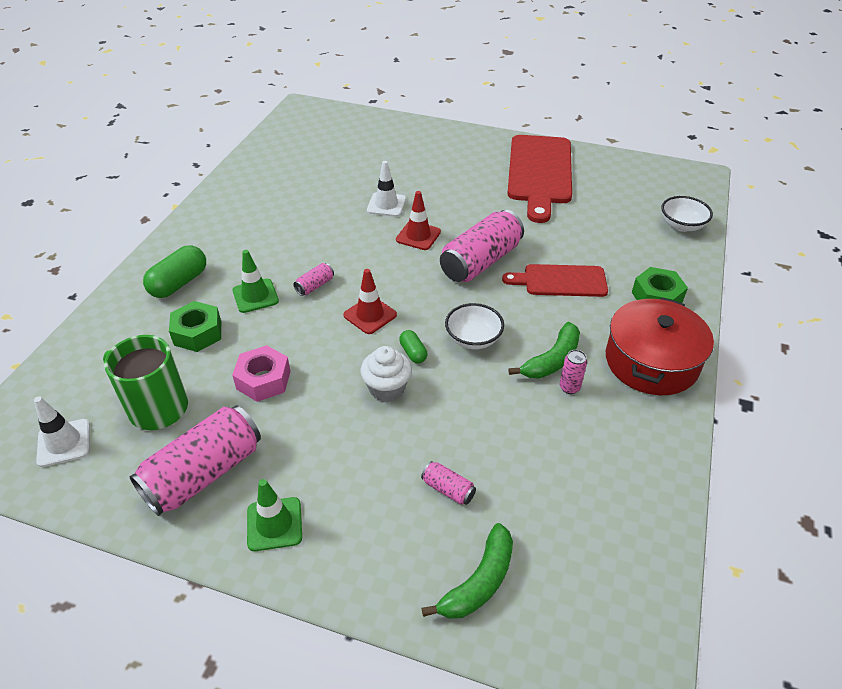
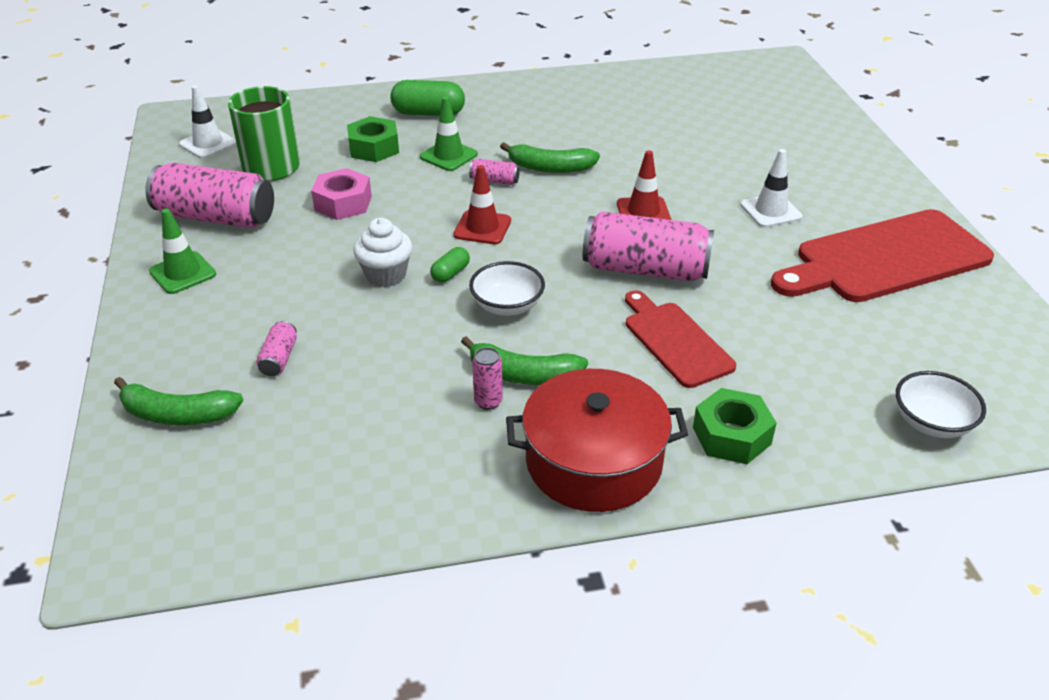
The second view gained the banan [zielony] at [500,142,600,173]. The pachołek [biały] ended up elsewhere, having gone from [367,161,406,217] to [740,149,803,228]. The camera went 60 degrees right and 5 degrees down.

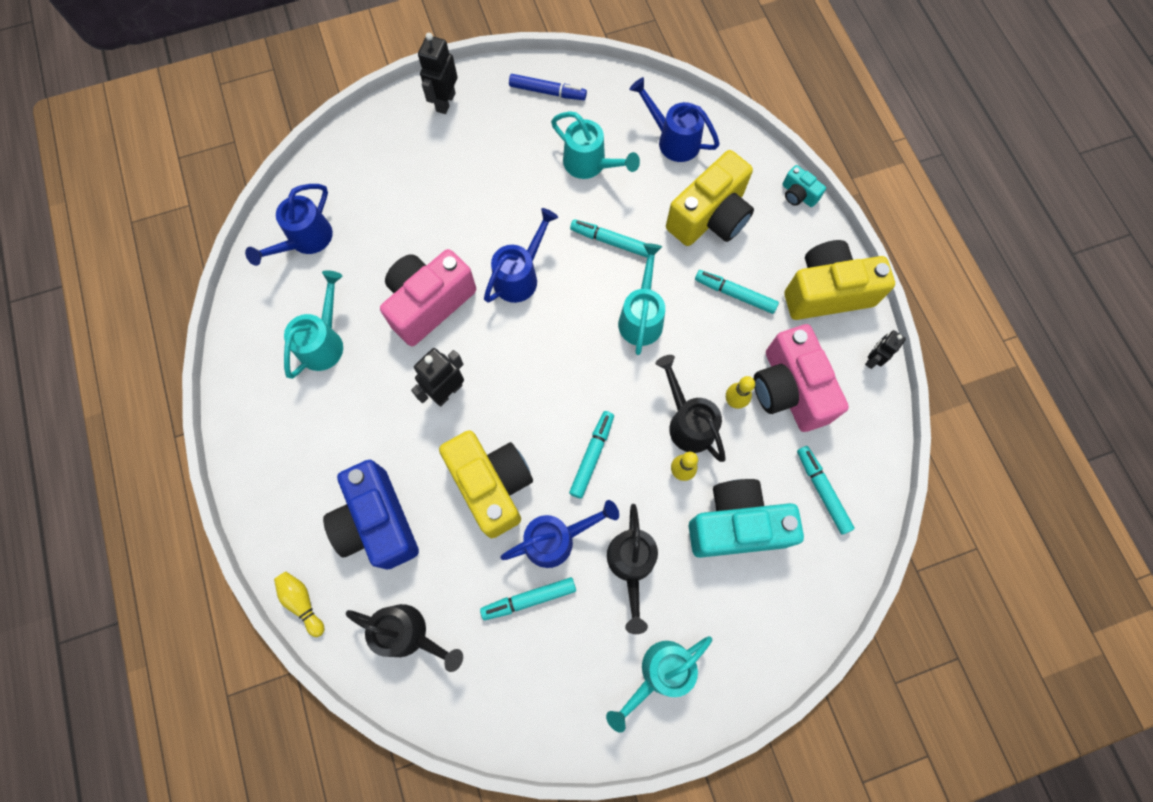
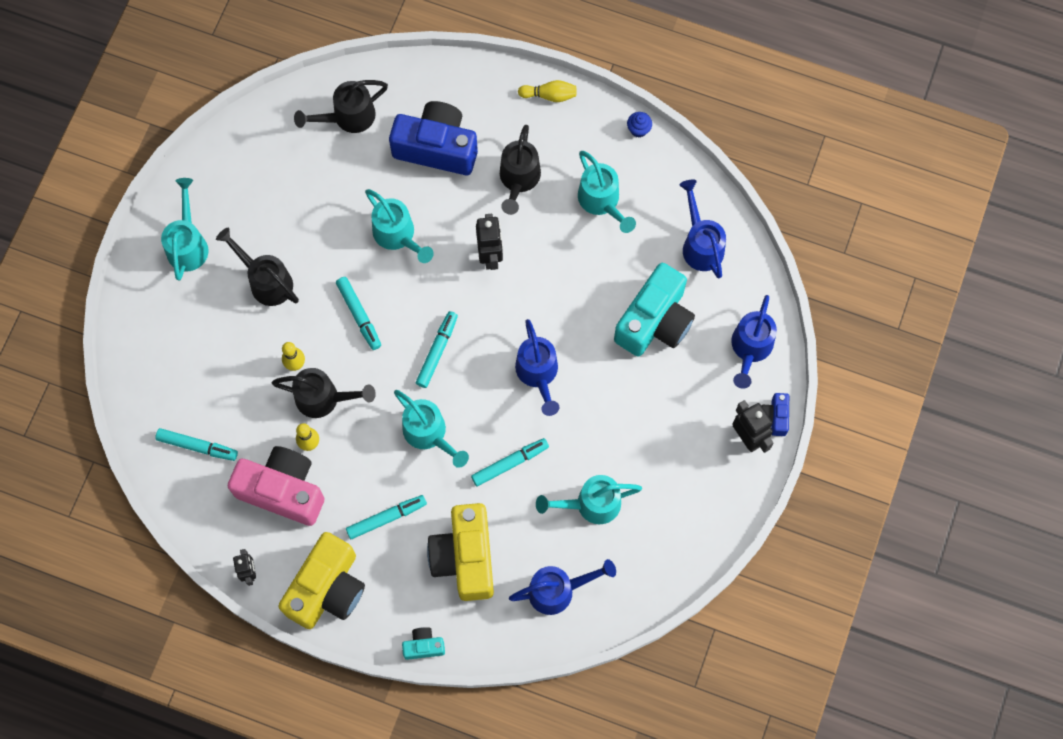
The second view lost the aparat fotograficzny [różowy] at [380,249,476,346]. The second view lost the flamaster [niebieski] at [509,74,587,100]. The second view gained the konewka [czarny] at [500,125,541,215]. The second view gained the muffinka [niebieski] at [627,112,652,138]. The second view gained the aparat fotograficzny [niebieski] at [762,393,789,436]. The kręgiel [żółty] ended up elsewhere, having gone from [274,572,324,637] to [518,80,577,102]. The flamaster [turkusowy] ended up elsewhere, having gone from [480,577,576,620] to [416,311,458,388]. The konewka [niebieski] ended up elsewhere, having gone from [500,500,619,568] to [731,295,777,389]. The aparat fotograficzny [turkusowy] ended up elsewhere, having gone from [689,479,804,558] to [614,263,695,357]. Where the aparat fotograficzny [żółty] stood at [439,430,533,538], the konewka [turkusowy] came to stand at [365,189,434,263]. The camera went 130 degrees right and 0 degrees up.

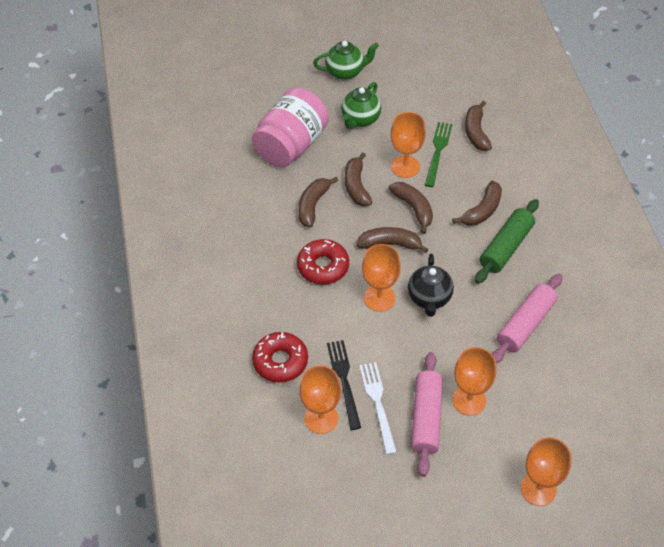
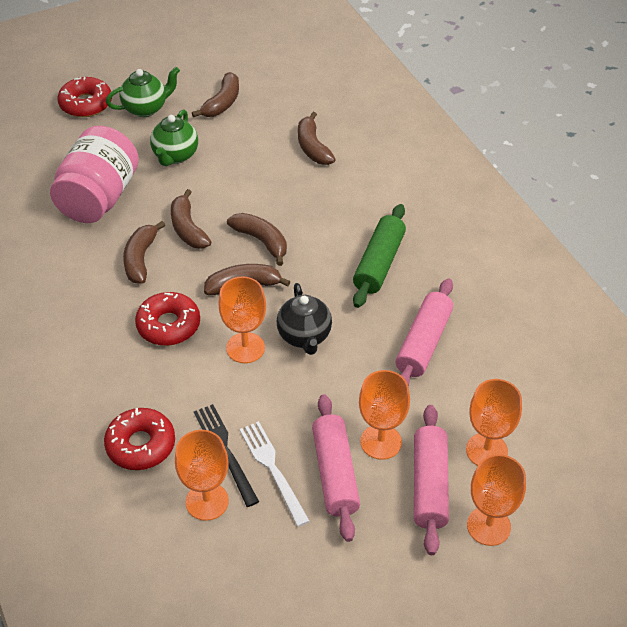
The second view lost the widelec [zielony] at [425,122,452,187]. The second view gained the donut [czerwony] at [58,77,112,117]. The second view gained the wałek do ciasta [różowy] at [414,405,449,555]. The kielich [pomarańczowy] ended up elsewhere, having gone from [391,112,426,178] to [466,379,522,466]. The banan [brązowy] ended up elsewhere, having gone from [452,181,502,226] to [192,72,239,117]. The camera went 15 degrees left and 5 degrees down.

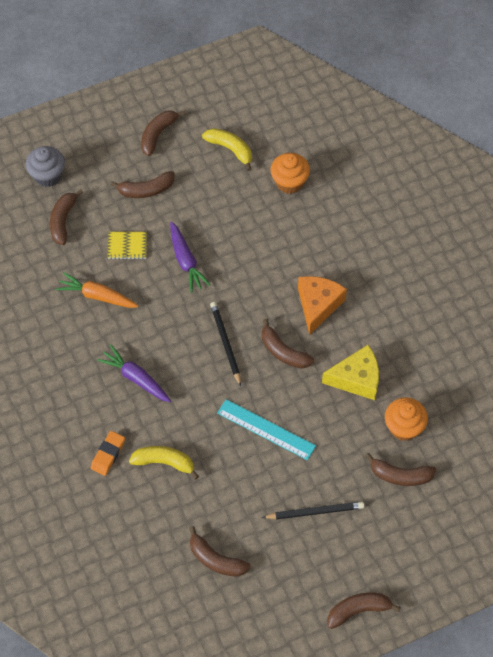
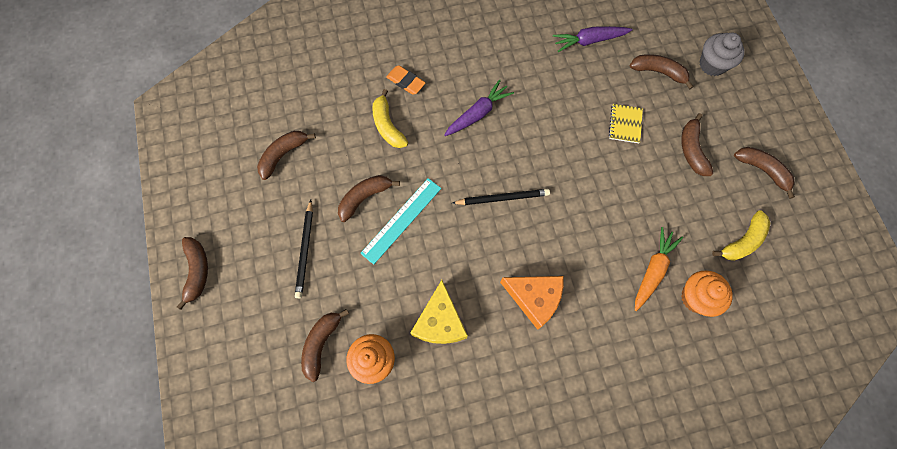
The marchewka [pomarańczowy] ended up elsewhere, having gone from [56,272,138,308] to [635,227,683,311]. The marchewka [fioletowy] ended up elsewhere, having gone from [170,221,211,293] to [553,26,633,52]. The banan [brązowy] ended up elsewhere, having gone from [262,318,314,369] to [338,175,400,222]. The banan [żółty] at [129,446,199,480] ended up facing another way, 135 degrees clockwise from before. The camera went 100 degrees right and 10 degrees up.

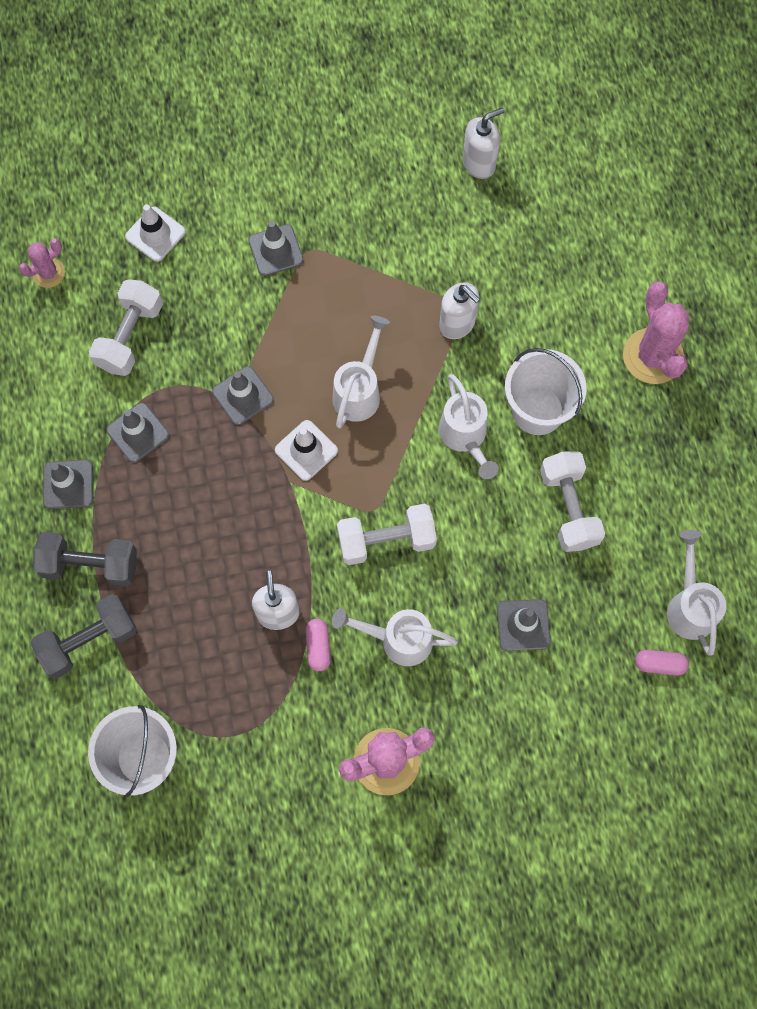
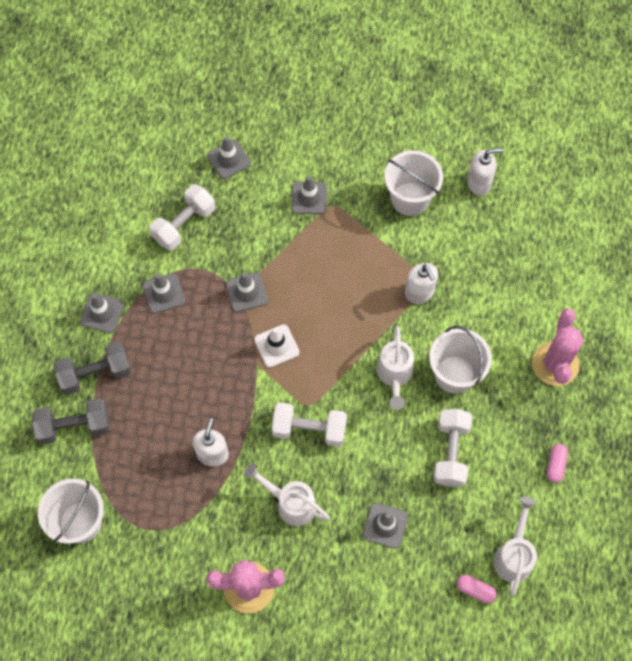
The second view lost the kaktus [różowy] at [19,238,65,288]. The second view lost the konewka [biały] at [332,316,390,429]. The second view gained the wiadro [biały] at [384,150,443,216]. The kapsułka [różowy] ended up elsewhere, having gone from [305,619,331,671] to [547,444,568,483]. What was the pachołek [biały] at [125,204,186,262] turned into the pachołek [szary] at [207,136,251,179]. The hantel [szary] at [33,532,137,586] ended up facing another way, 45 degrees counterclockwise from before. The camera went 20 degrees right and 5 degrees down.

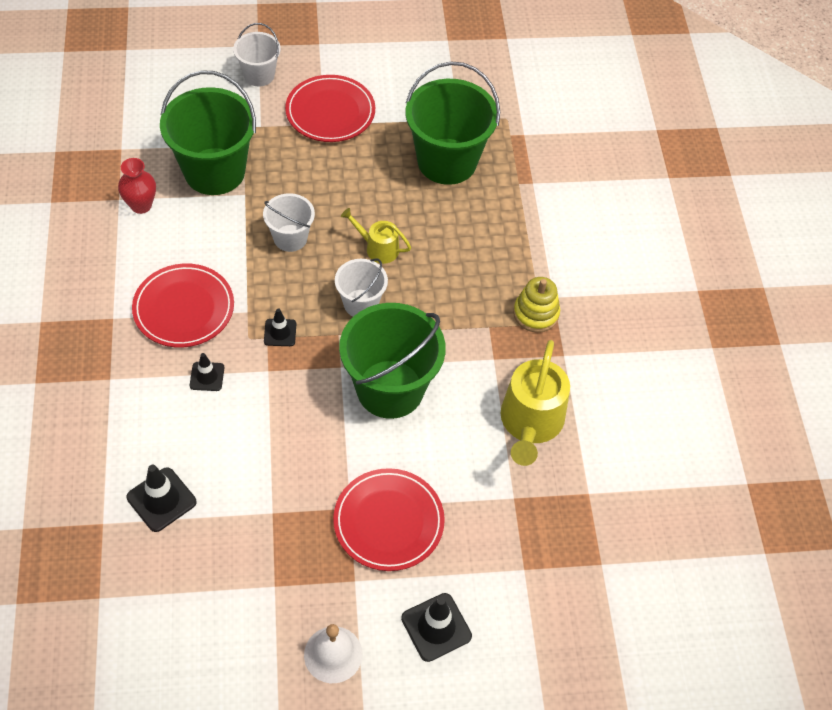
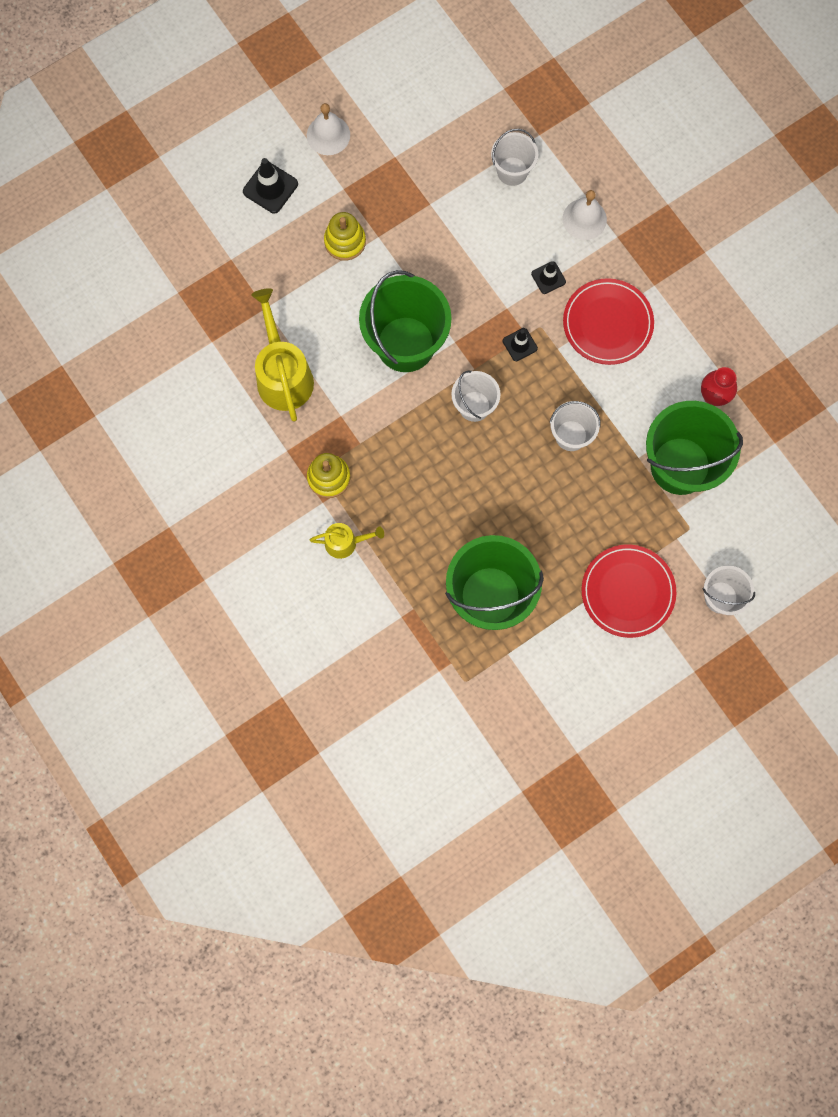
The second view gained the dzwonek [biały] at [563,190,607,240]. The konewka [żółty] ended up elsewhere, having gone from [341,208,411,264] to [310,523,384,559]. Where the pachołek [czarny] stood at [126,465,196,532], the wiadro [biały] came to stand at [491,129,538,186]. Where the talerz [czerwony] stood at [333,468,445,571], the zabawka nakładanka [żółty] came to stand at [324,212,366,261]. The camera went 155 degrees right and 20 degrees up.

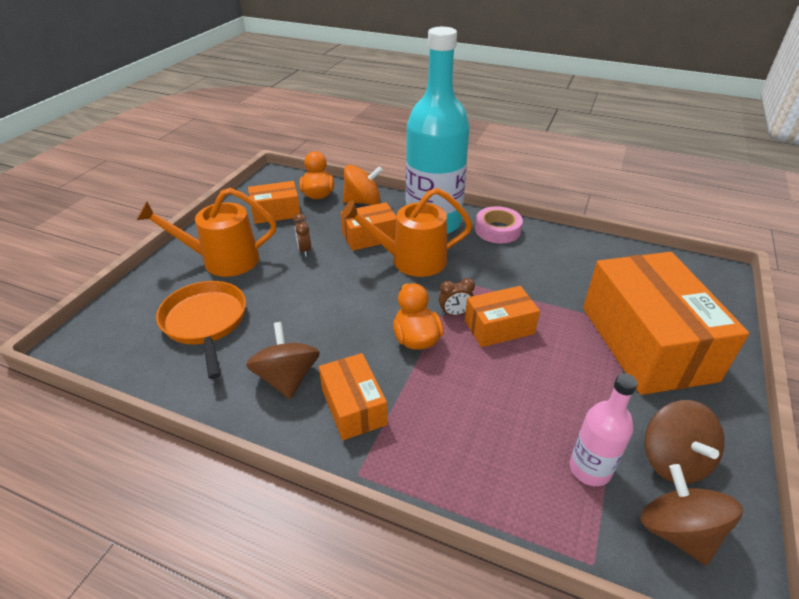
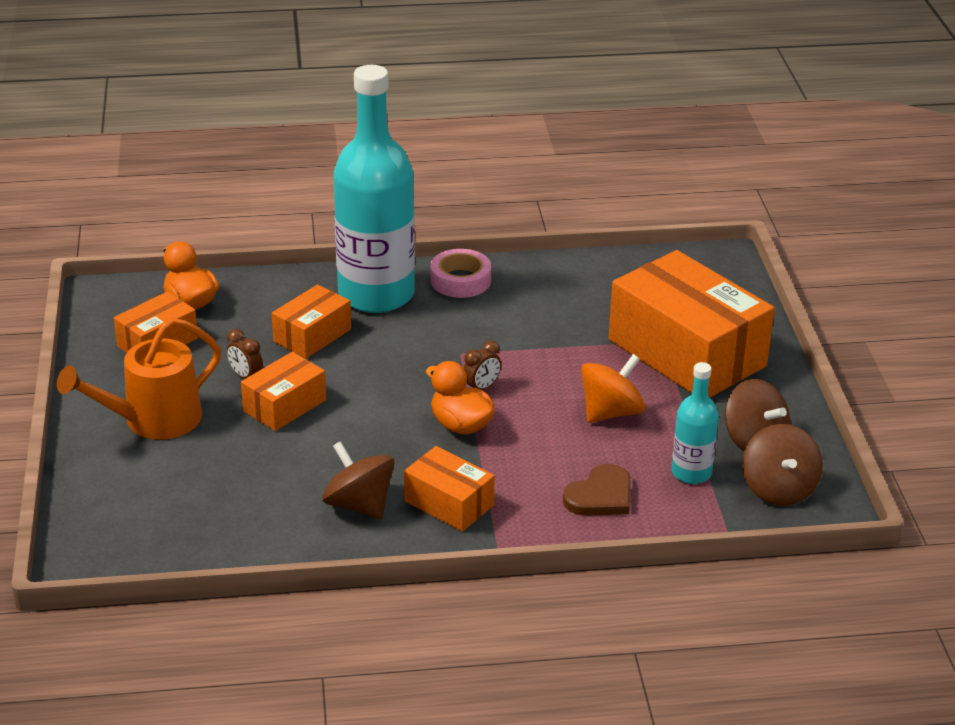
The second view lost the patelnia [pomarańczowy] at [156,281,246,379]. The second view lost the konewka [pomarańczowy] at [341,188,472,277]. The second view gained the serce [brązowy] at [563,464,631,516]. The bączek [pomarańczowy] ended up elsewhere, having gone from [343,165,383,205] to [581,354,645,423]. The pudełko [pomarańczowy] ended up elsewhere, having gone from [465,286,540,347] to [241,352,326,431]. What was the butelka [różowy] at [570,373,638,486] turned into the butelka [turkusowy] at [671,362,719,484]. The bączek [brązowy] at [640,464,743,565] ended up facing another way, 135 degrees counterclockwise from before. The camera went 30 degrees left and 5 degrees down.

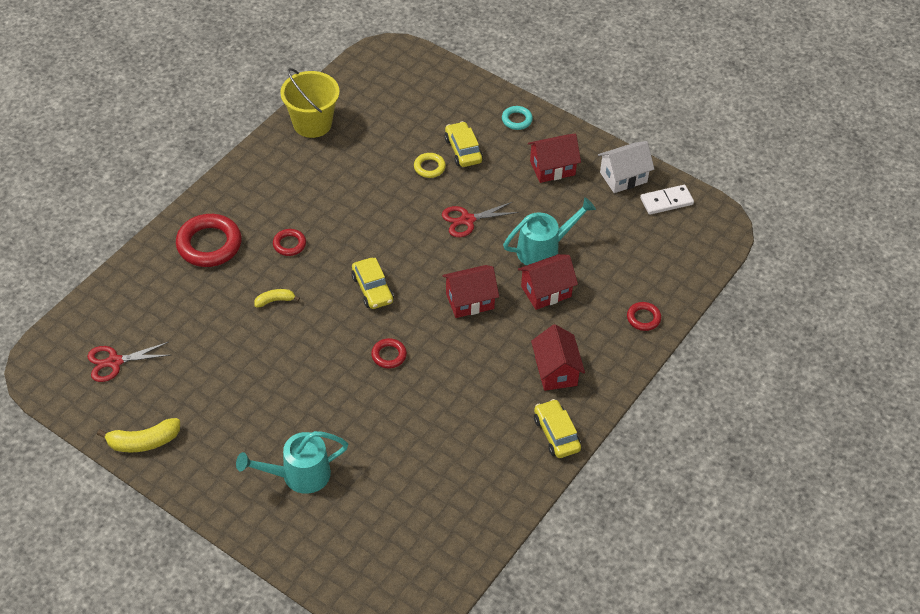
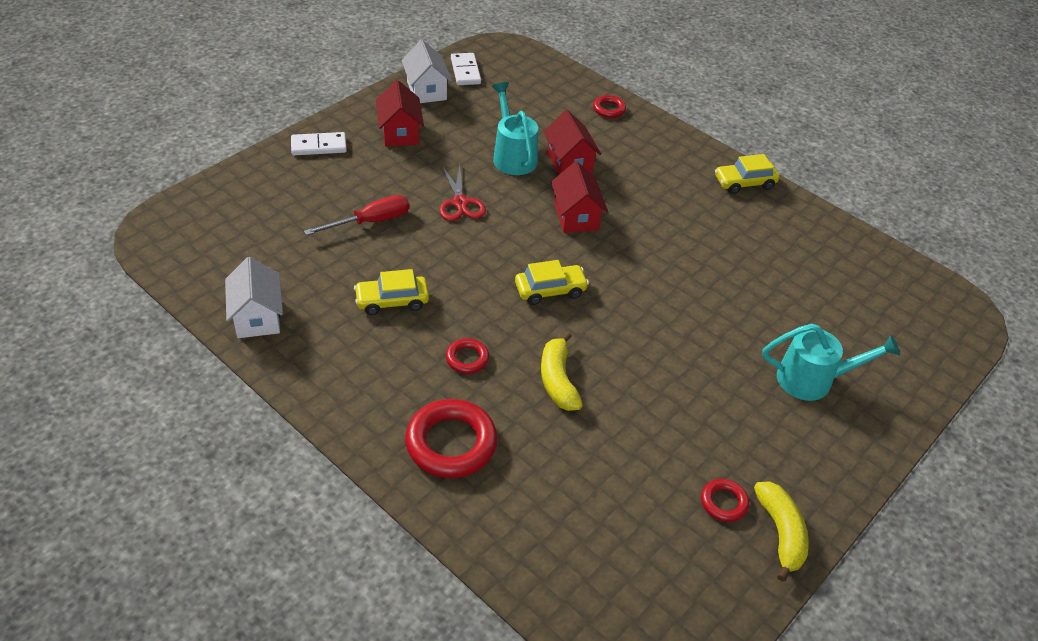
The second view lost the nożyczki [czerwony] at [87,342,170,382]. The second view lost the domek [czerwony] at [531,324,585,391]. The pierścień [czerwony] ended up elsewhere, having gone from [371,338,407,369] to [701,479,749,522]. The samochód [żółty] ended up elsewhere, having gone from [444,121,483,167] to [354,269,429,315]. Where the wiadro [żółty] stood at [280,68,340,138], the domek [biały] came to stand at [225,257,283,338]. Where the pierścień [żółty] stood at [414,153,446,178], the śrubokręt [czerwony] came to stand at [304,195,409,235]. Where the pierścień [turkusowy] stood at [502,106,533,130], the kostka domina [biały] came to stand at [291,132,347,155]. The konewka [turkusowy] at [236,431,348,494] ended up facing another way, 75 degrees counterclockwise from before. The size of the banan [żółty] at [254,289,300,307] changed by a factor of 1.68. The camera went 85 degrees left and 5 degrees down.

